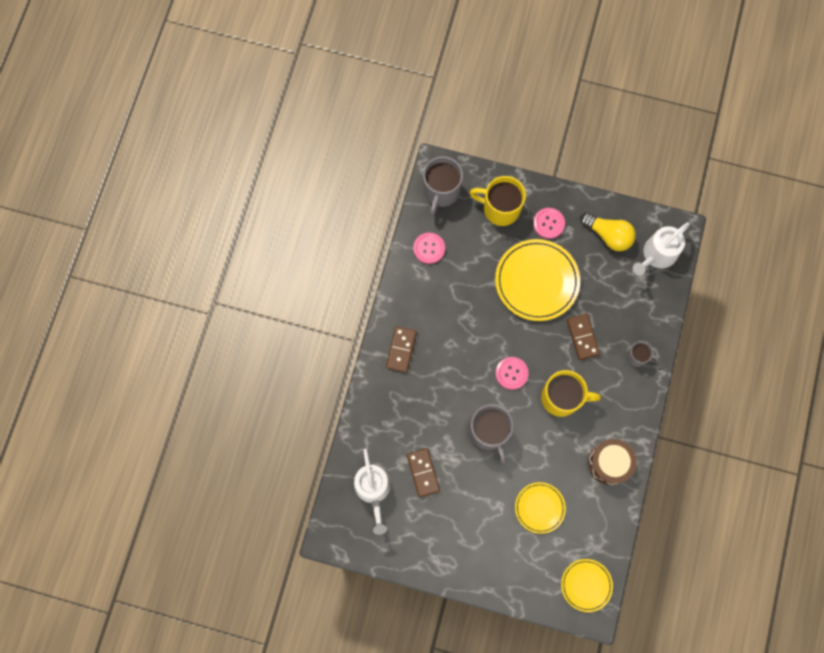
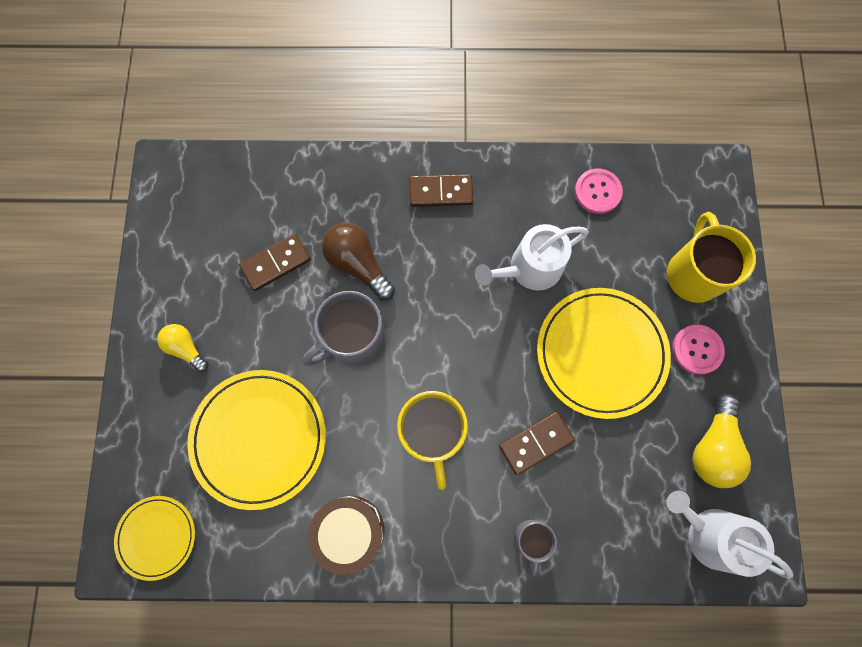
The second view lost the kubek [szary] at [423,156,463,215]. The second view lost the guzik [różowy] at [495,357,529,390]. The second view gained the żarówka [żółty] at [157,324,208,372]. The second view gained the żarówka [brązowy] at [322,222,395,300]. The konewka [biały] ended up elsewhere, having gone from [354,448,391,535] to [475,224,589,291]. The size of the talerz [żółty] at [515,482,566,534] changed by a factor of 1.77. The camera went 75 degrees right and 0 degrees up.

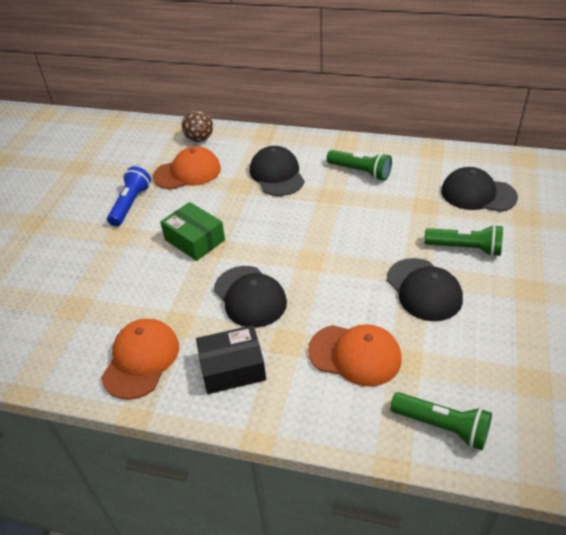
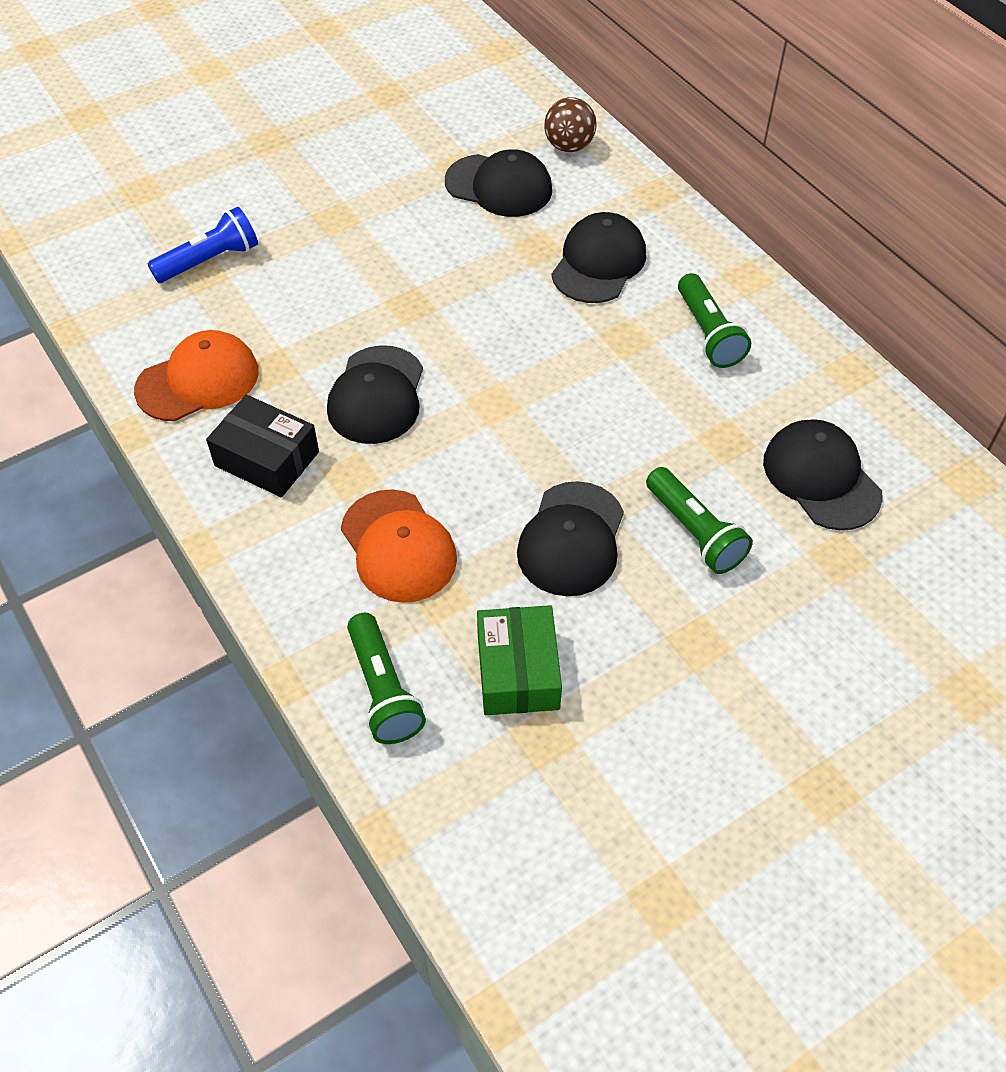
The latarka [niebieski] ended up elsewhere, having gone from [107,166,151,226] to [148,207,258,283]. The pudełko [zielony] ended up elsewhere, having gone from [160,202,225,261] to [477,605,562,715]. What was the czapka [pomarańczowy] at [153,146,221,190] turned into the czapka [czarny] at [445,149,552,217]. The camera went 40 degrees right and 10 degrees up.

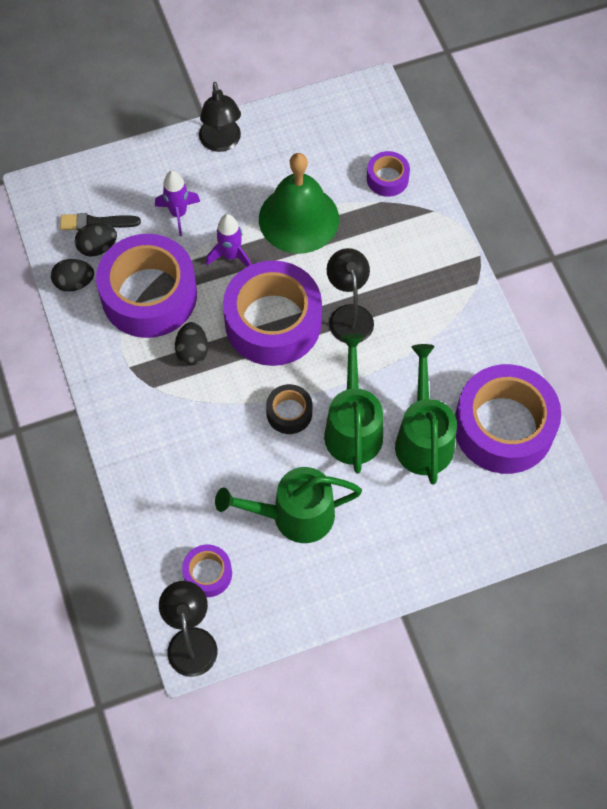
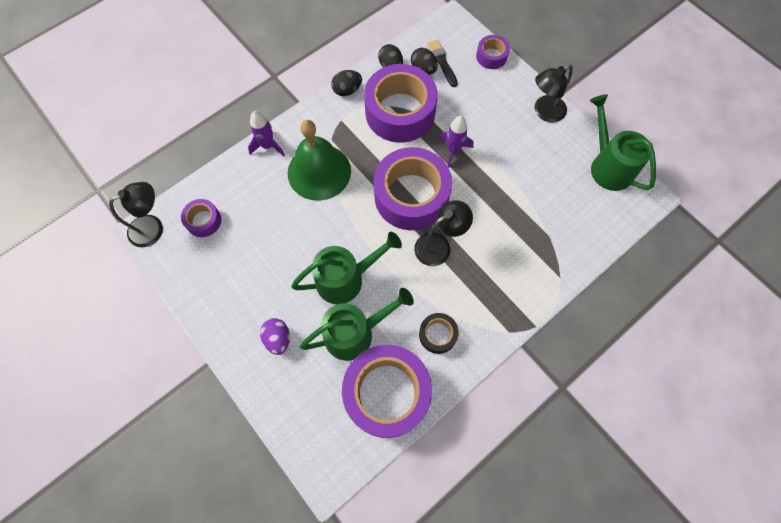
The second view gained the jajko [fioletowy] at [260,318,290,355]. The rakieta [fioletowy] ended up elsewhere, having gone from [155,171,200,236] to [248,111,285,156]. The jajko [czarny] ended up elsewhere, having gone from [175,322,208,365] to [331,70,362,96]. The konewka [zielony] ended up elsewhere, having gone from [215,467,362,543] to [590,94,656,191]. The dzwonek [zielony] ended up elsewhere, having gone from [259,153,339,254] to [288,120,351,201]. The taśma klejąca [czarny] ended up elsewhere, having gone from [266,384,312,434] to [419,313,459,354]. The taśma klejąca [fioletowy] ended up elsewhere, having gone from [367,151,410,197] to [476,35,510,69]. The camera went 70 degrees right and 5 degrees up.

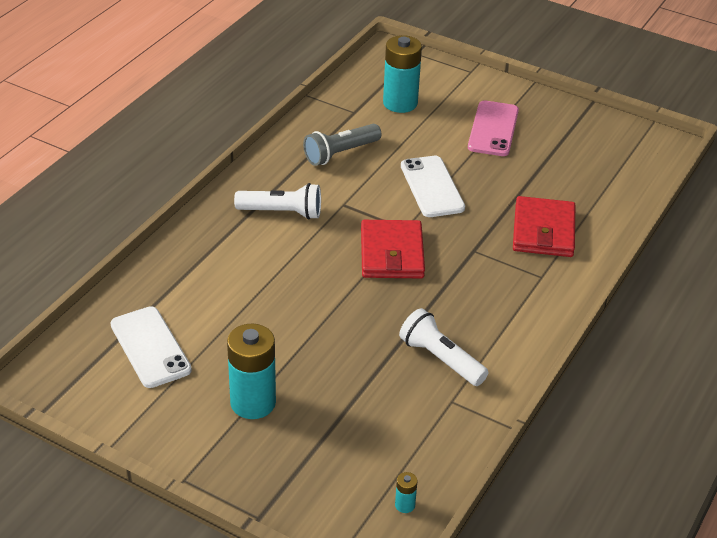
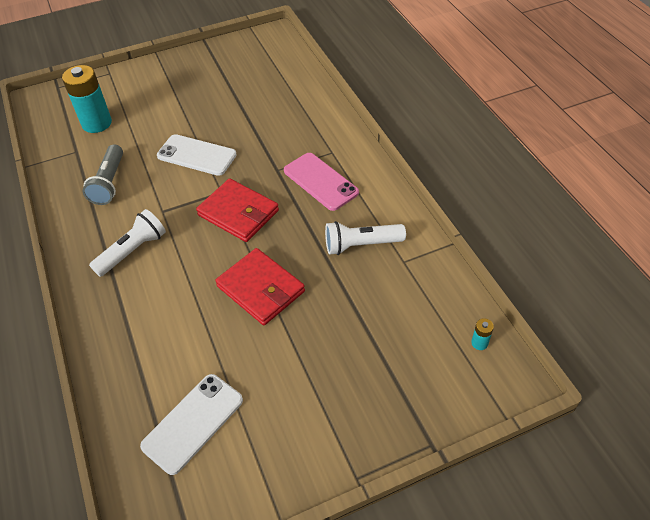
The second view lost the bateria [turkusowy] at [227,324,276,419]. The telefon [różowy] ended up elsewhere, having gone from [468,101,519,156] to [284,153,359,211]. The portfel [czerwony] ended up elsewhere, having gone from [513,196,575,257] to [215,248,305,325]. The telefon [biały] at [111,306,192,388] ended up facing another way, 60 degrees counterclockwise from before. The camera went 50 degrees left and 10 degrees up.

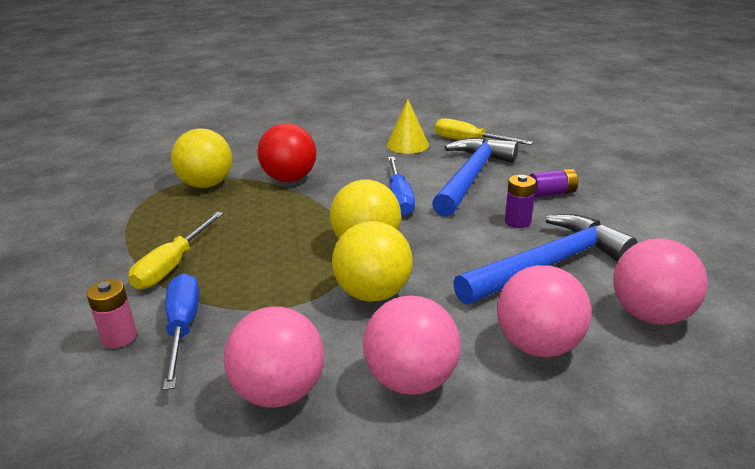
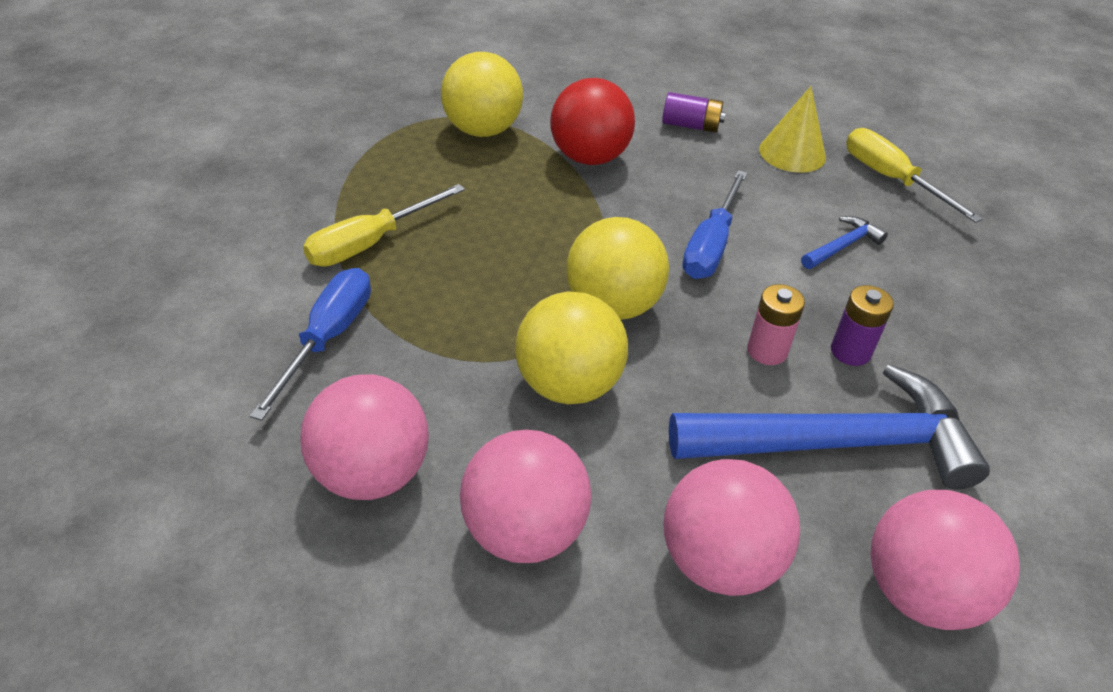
The bateria [różowy] ended up elsewhere, having gone from [87,279,137,348] to [747,284,805,365]. The bateria [fioletowy] ended up elsewhere, having gone from [529,168,578,197] to [662,92,726,133]. The size of the młotek [niebieski] at [432,137,518,217] changed by a factor of 0.42. The camera went 25 degrees right and 15 degrees up.

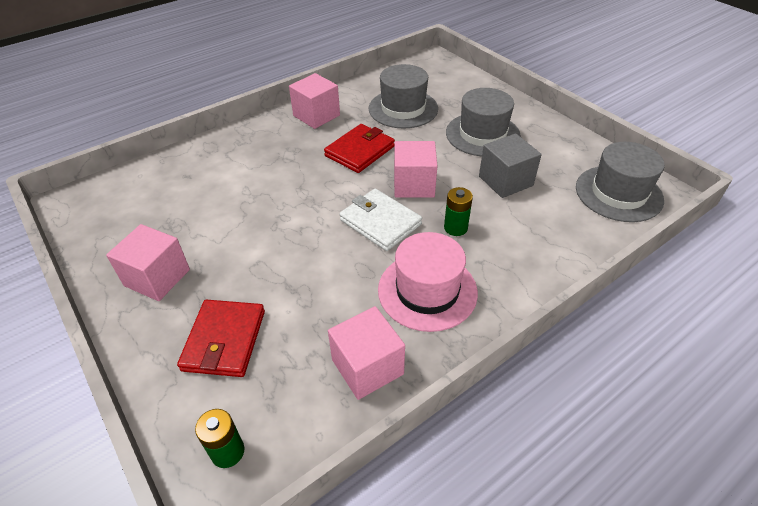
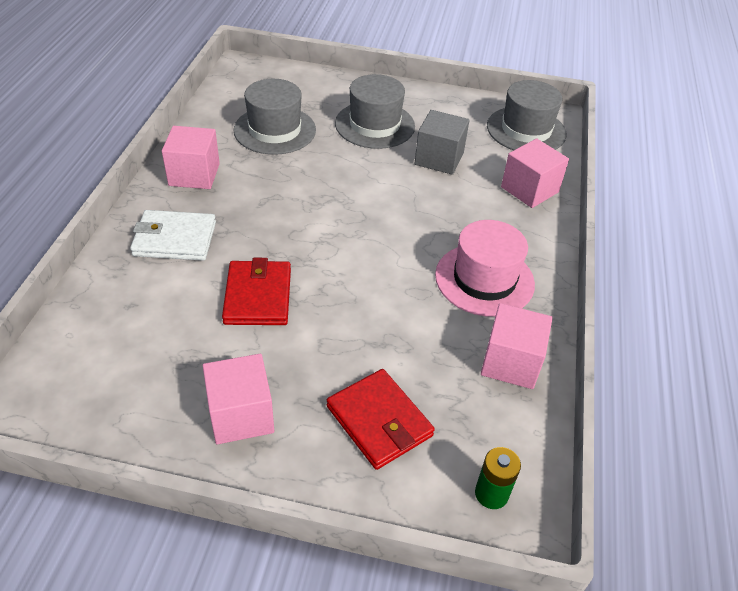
The second view lost the bateria [zielony] at [444,187,473,236]. The portfel [czerwony] ended up elsewhere, having gone from [324,124,395,173] to [222,258,291,325]. The portfel [biały] ended up elsewhere, having gone from [340,189,422,251] to [130,210,216,261]. The sześcian [różowy] ended up elsewhere, having gone from [394,141,437,198] to [501,138,569,208]. The camera went 45 degrees left and 0 degrees up.

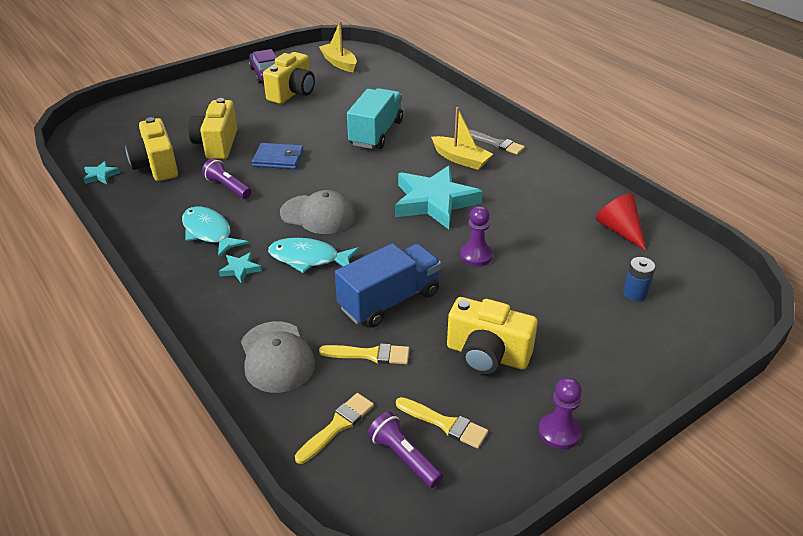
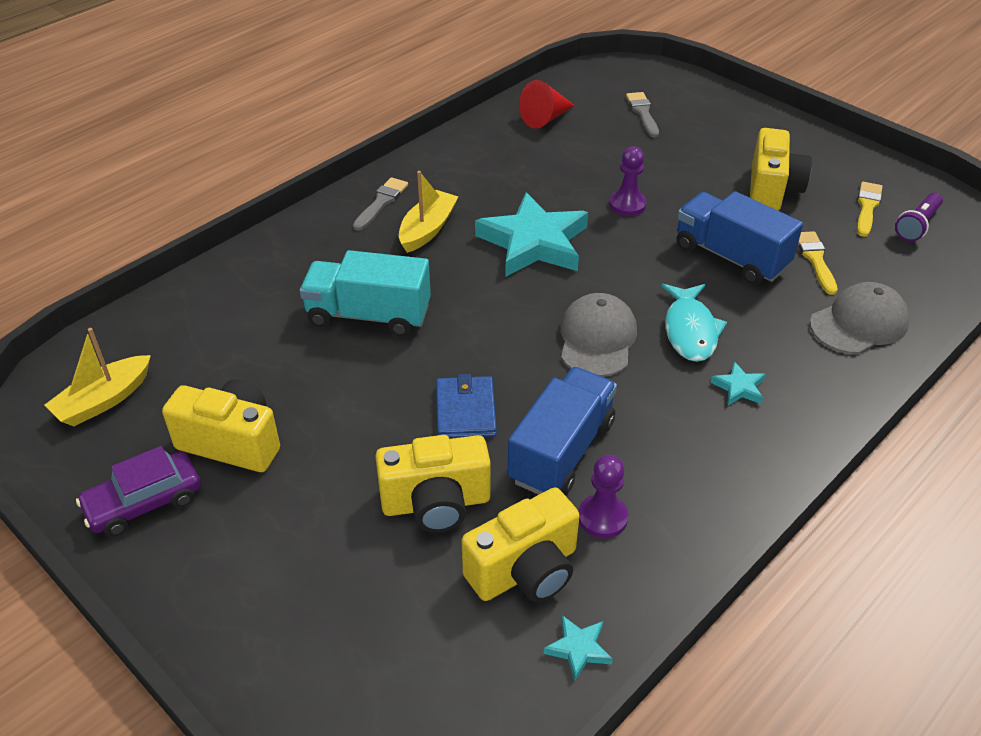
The second view lost the ryba [turkusowy] at [182,207,249,258]. The second view lost the pędzel [żółty] at [295,393,374,464]. The pionek [fioletowy] ended up elsewhere, having gone from [538,377,582,450] to [578,455,628,539]. Where the latarka [fioletowy] stood at [202,158,251,199], the ciężarówka [niebieski] came to stand at [508,367,617,496]. Where the bateria [niebieski] stood at [623,257,655,301], the pędzel [szary] came to stand at [626,92,659,138]. The camera went 100 degrees left and 5 degrees up.

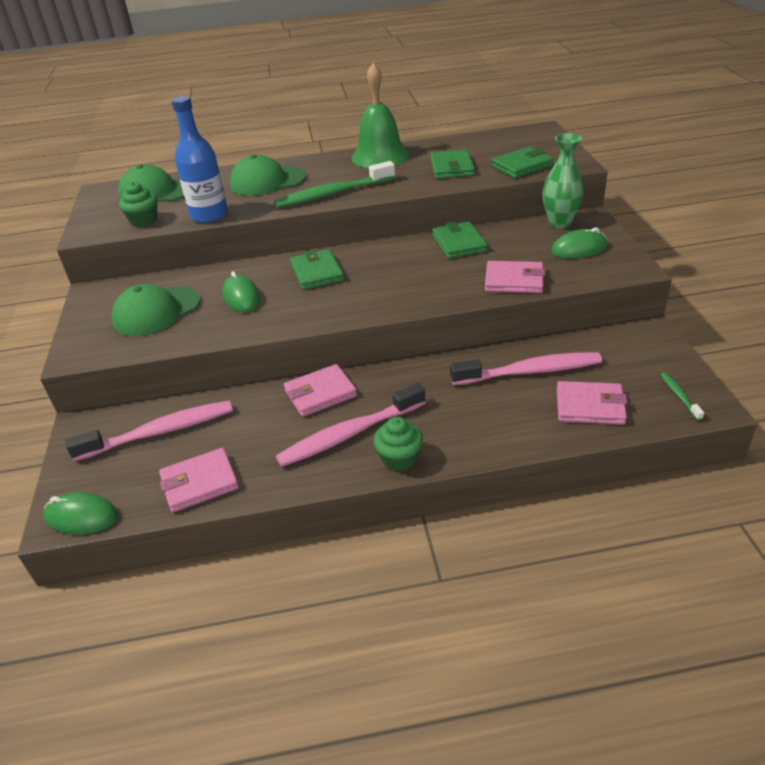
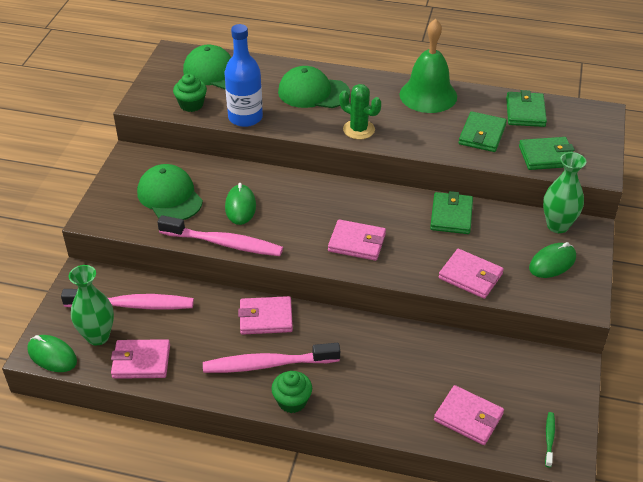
The second view gained the wazon [zielony] at [69,265,114,345]. The second view gained the portfel [różowy] at [328,219,386,261]. The portfel [zielony] ended up elsewhere, having gone from [290,249,344,290] to [506,90,547,127]. The szczoteczka do zębów [różowy] ended up elsewhere, having gone from [450,352,602,385] to [157,215,283,256]. Where the szczoteczka do zębów [zielony] stood at [274,161,395,208], the kaktus [zielony] came to stand at [339,84,381,139]. The czapka [zielony] at [112,284,200,336] ended up facing another way, 75 degrees clockwise from before. The myszka [zielony] at [551,227,608,258] ended up facing another way, 45 degrees counterclockwise from before. The camera went 20 degrees right and 5 degrees up.

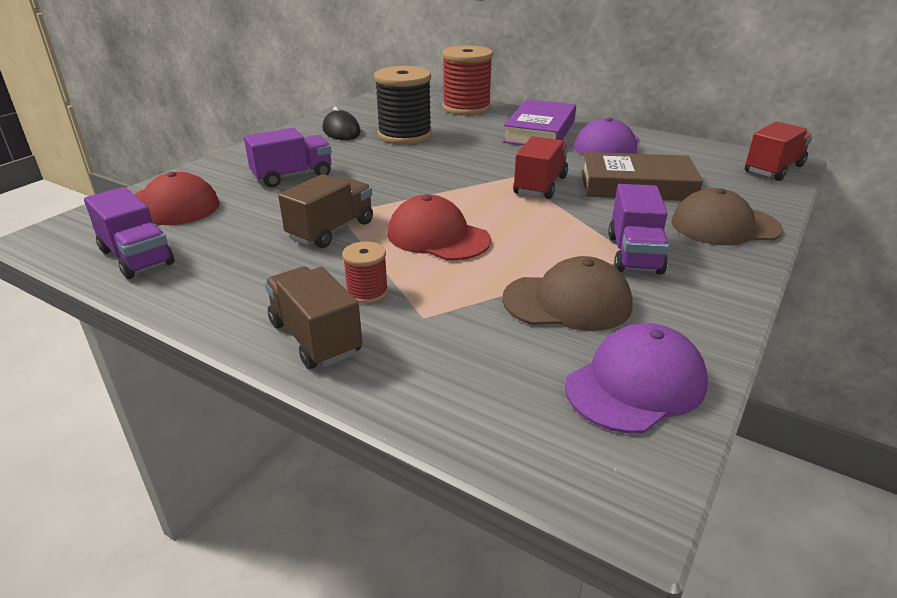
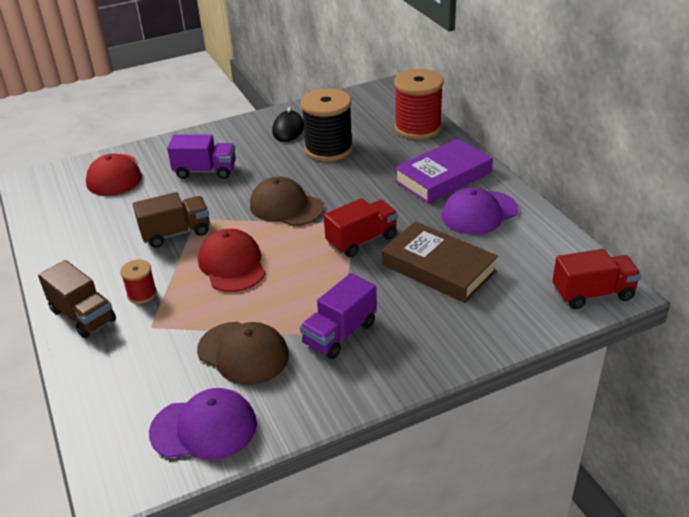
The second view lost the ciężarówka [fioletowy] at [84,187,174,279]. The czapka [brązowy] ended up elsewhere, having gone from [671,188,783,245] to [250,176,324,226]. The ciężarówka [brązowy] at [265,267,362,369] ended up facing another way, 135 degrees clockwise from before. The camera went 35 degrees right and 5 degrees up.

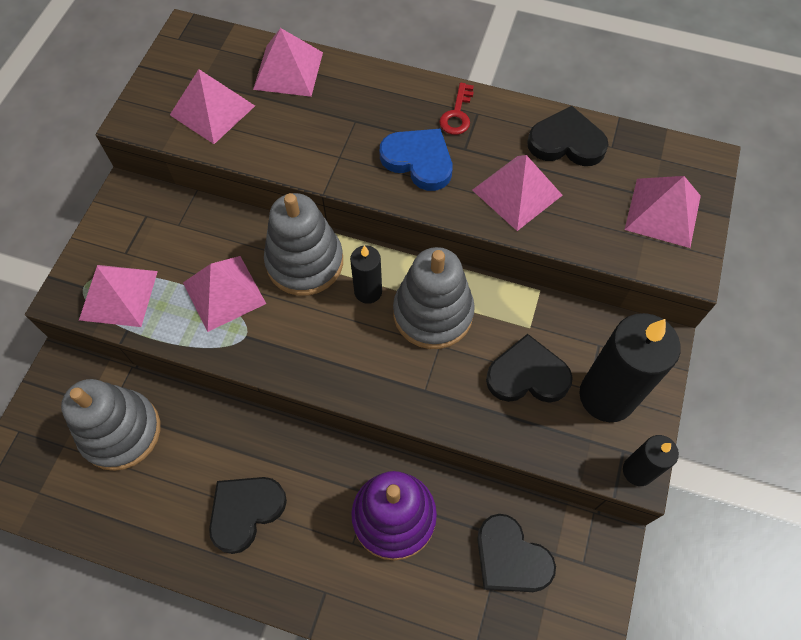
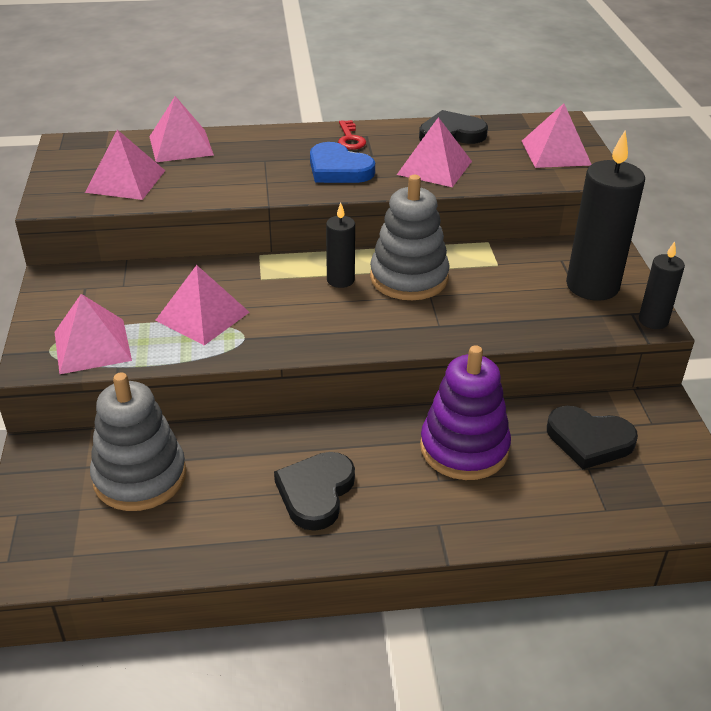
The second view lost the zabawka nakładanka [szary] at [264,193,343,296]. The second view lost the serce [czarny] at [486,334,573,403]. The serce [niebieski] at [380,129,452,191] ended up facing another way, 150 degrees counterclockwise from before. The camera went 25 degrees left and 25 degrees down.

